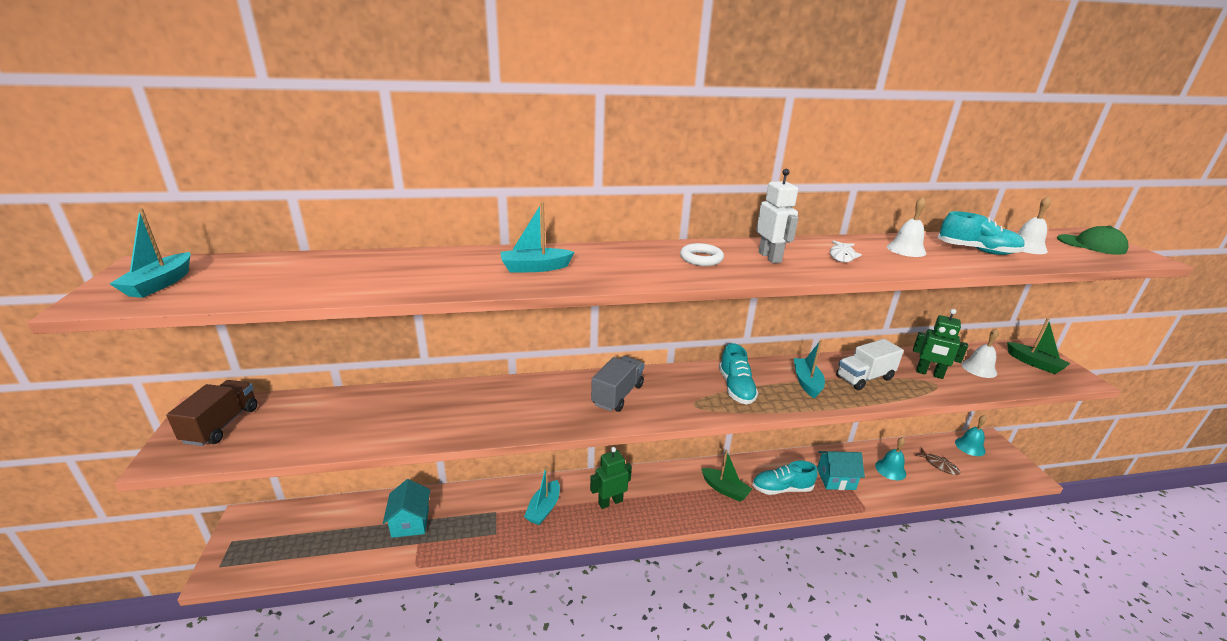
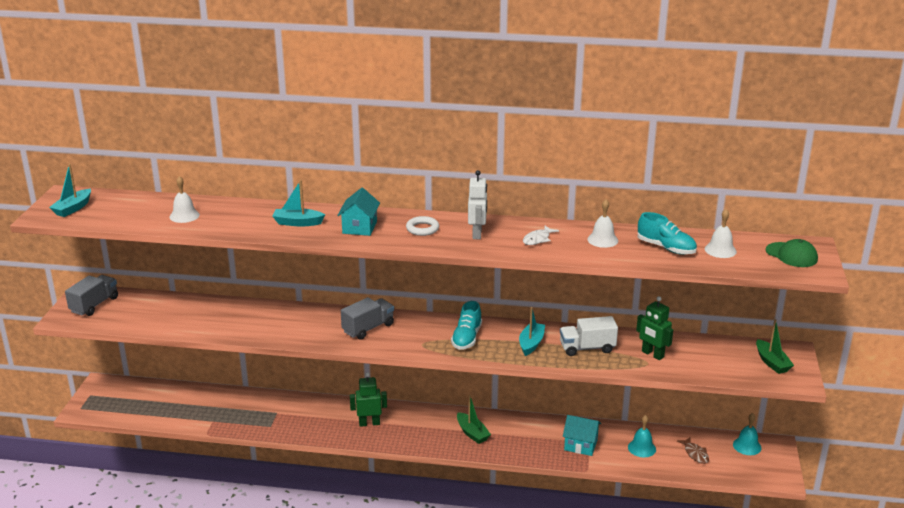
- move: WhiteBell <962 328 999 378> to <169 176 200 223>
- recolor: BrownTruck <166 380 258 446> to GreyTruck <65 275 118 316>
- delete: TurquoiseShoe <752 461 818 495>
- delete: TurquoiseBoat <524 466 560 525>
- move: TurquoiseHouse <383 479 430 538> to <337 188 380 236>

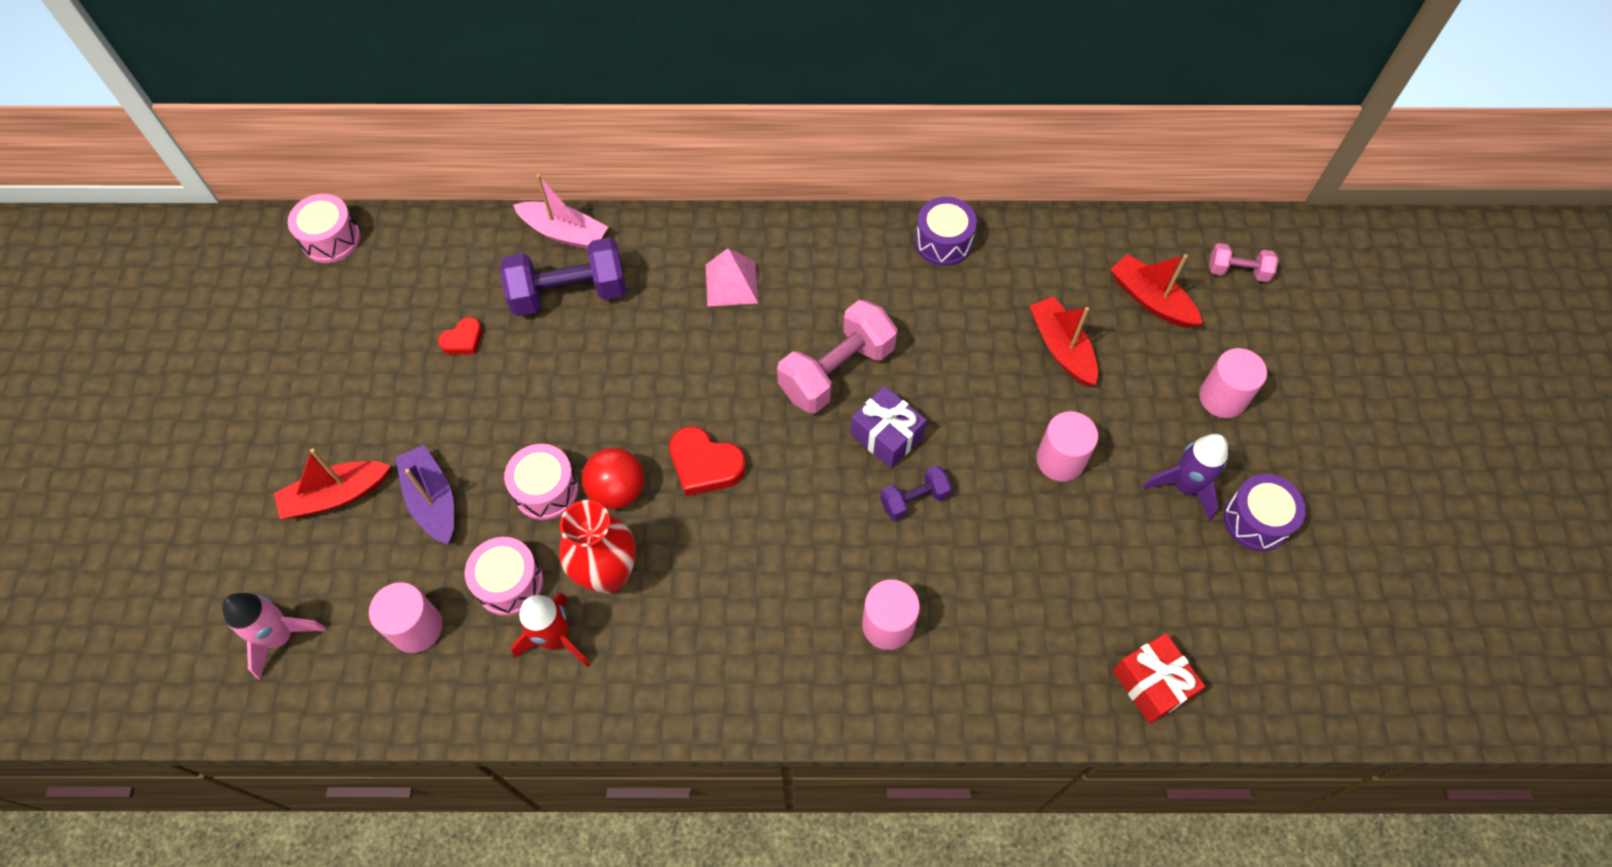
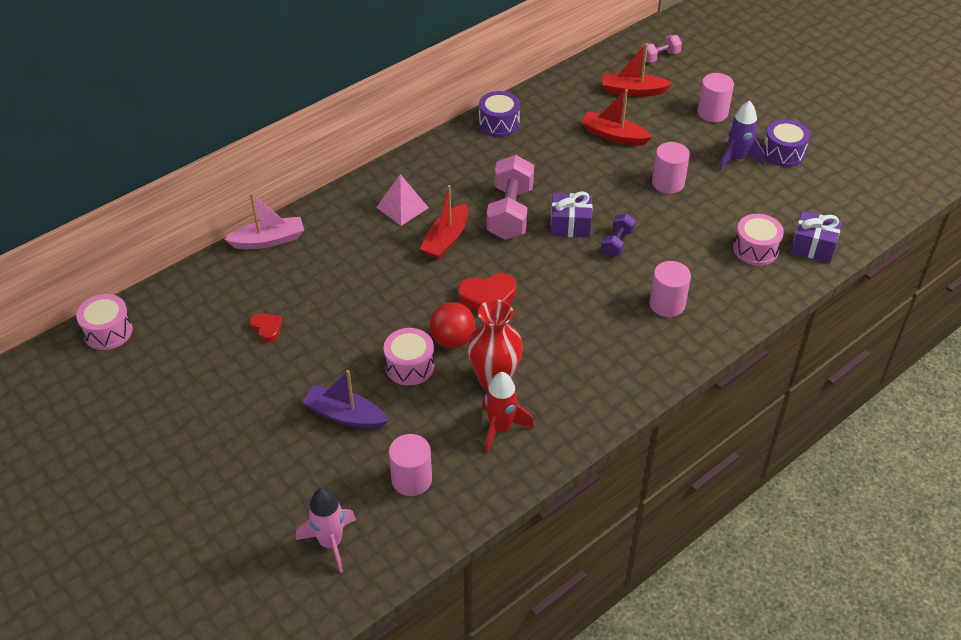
- delete: PurpleDumbbell <500 237 626 316>
- rotate: RedHeart <438 317 482 354> = <250 313 282 342> 45 degrees counterclockwise
- move: RedBoat <274 448 391 519> to <420 185 468 259>
- move: PinkDrum <465 537 543 616> to <733 214 784 266>
- recolor: RedGift <1112 633 1205 724> to PurpleGift <791 211 842 263>

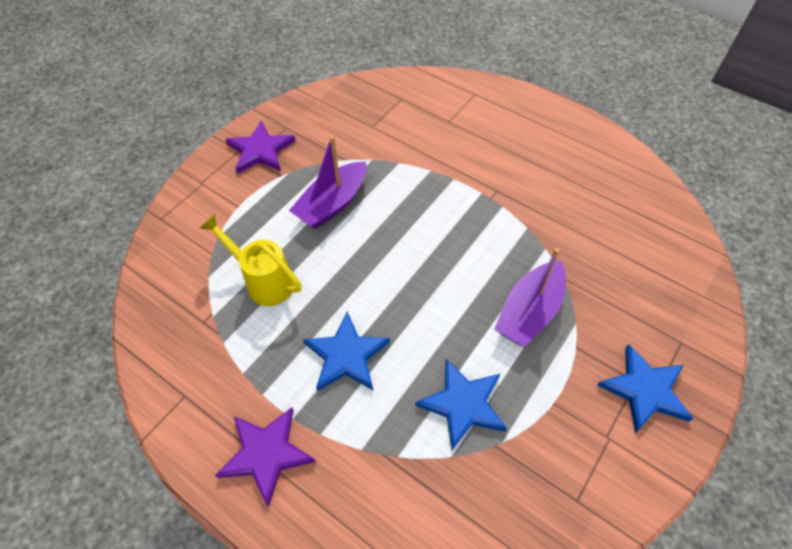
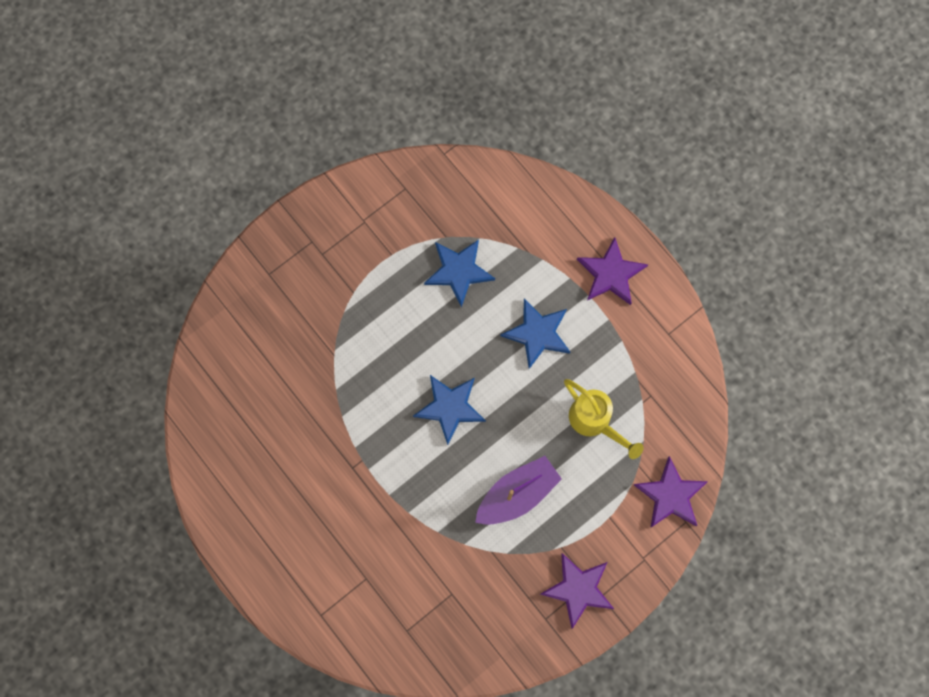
- delete: PurpleBoat <494 248 566 347>
- move: BlueStar <597 344 693 433> to <413 375 486 445>
- insert: PurpleStar <634 456 708 528>

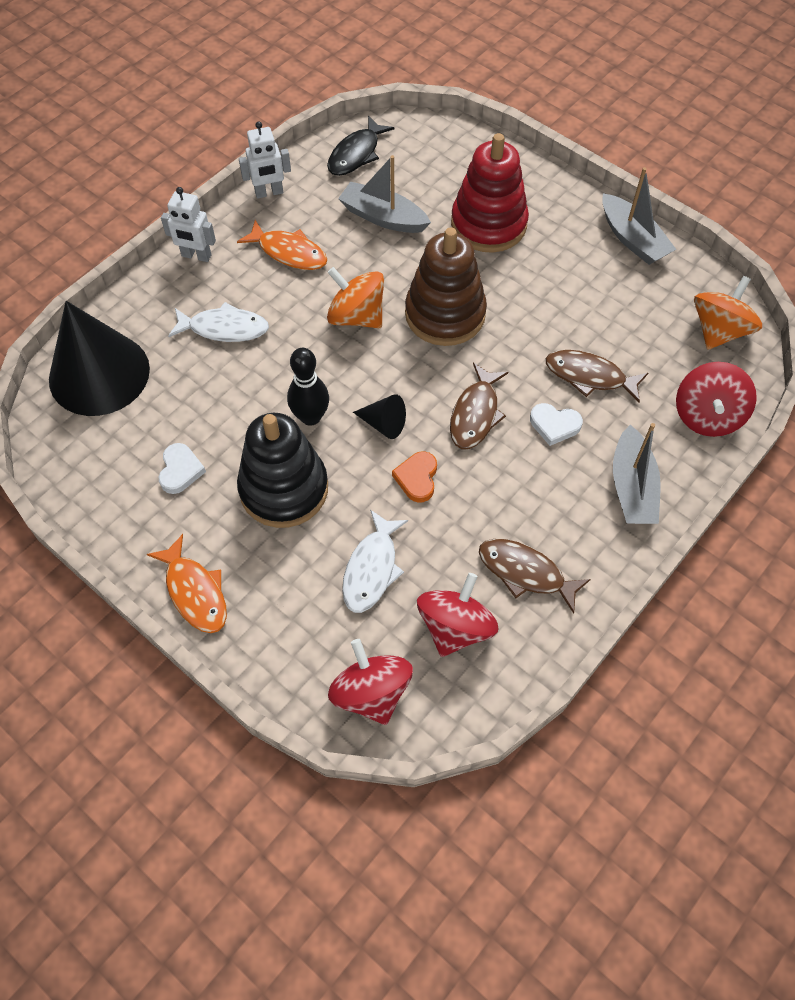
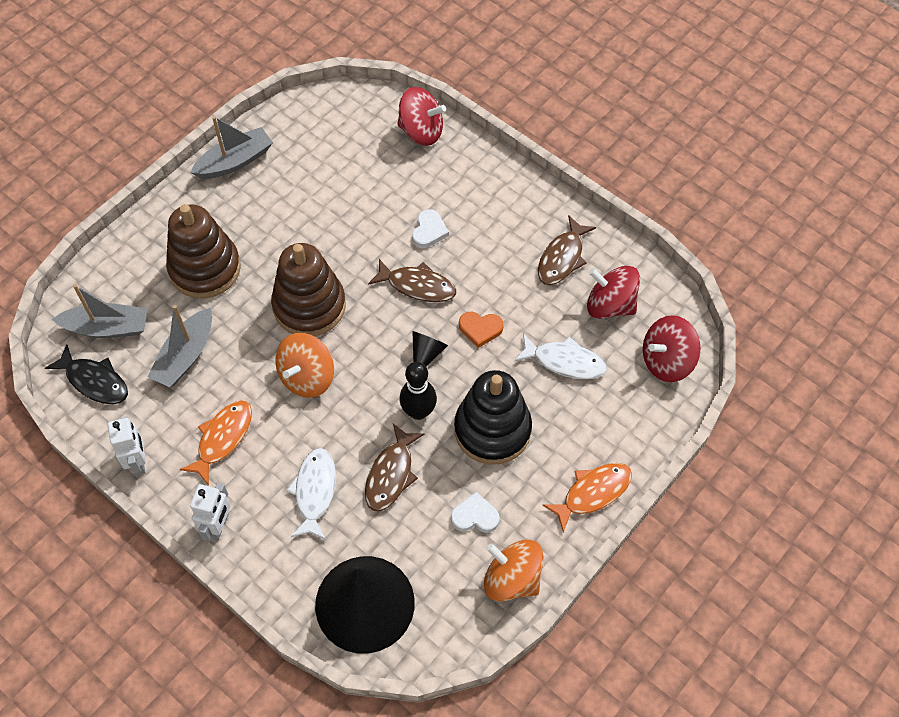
- recolor: RedStackingToy <451 133 529 253> to BrownStackingToy <166 204 241 299>
- move: OrangeSpinningTop <694 276 762 350> to <484 540 544 602>
- move: BrownFish <546 350 648 403> to <365 424 425 511>
- move: GreyBoat <613 423 661 524> to <52 284 147 338>

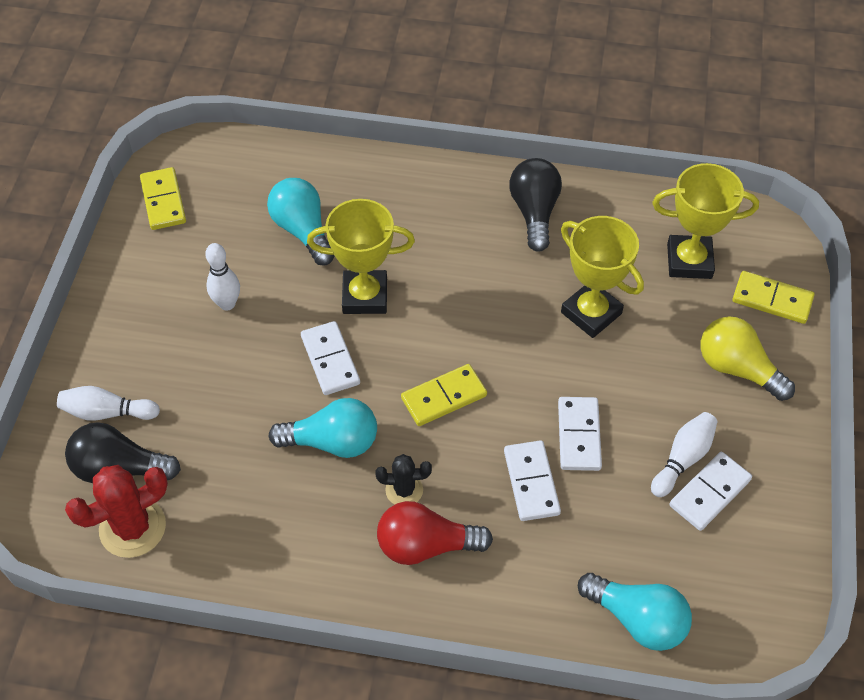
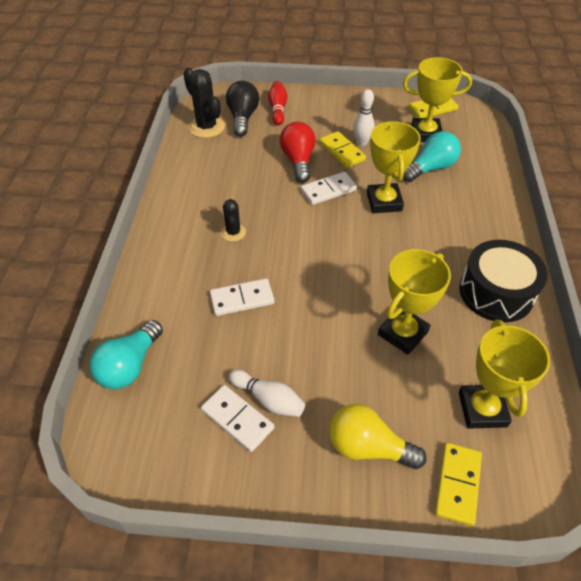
- replace: BlackLightBulb <509 158 562 252> to BlackDrum <459 240 548 322>
- rotate: YellowLightBulb <701 316 795 401> = <329 404 427 469> 105 degrees counterclockwise
- move: YellowDomino <401 364 487 426> to <319 131 366 168>
- recolor: WhiteBowlingPin <57 386 160 421> to RedBowlingPin <268 81 287 125>
- delete: WhiteDomino <558 397 602 471>
- delete: TurquoiseLightBulb <268 398 377 458>
- recolor: RedCactus <65 465 168 558> to BlackCactus <183 68 225 138>
- move: RedLightBulb <377 501 493 565> to <280 122 316 183>
- insert: YellowTrophy <403 57 472 142>

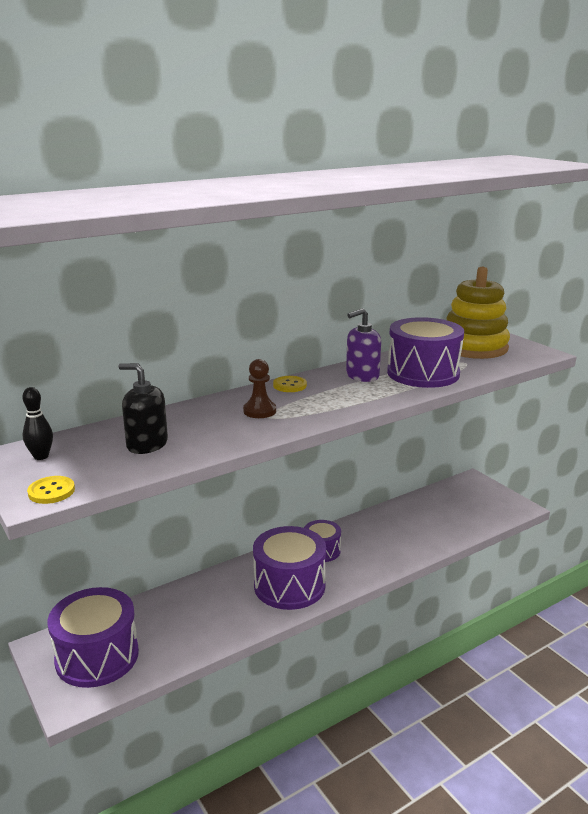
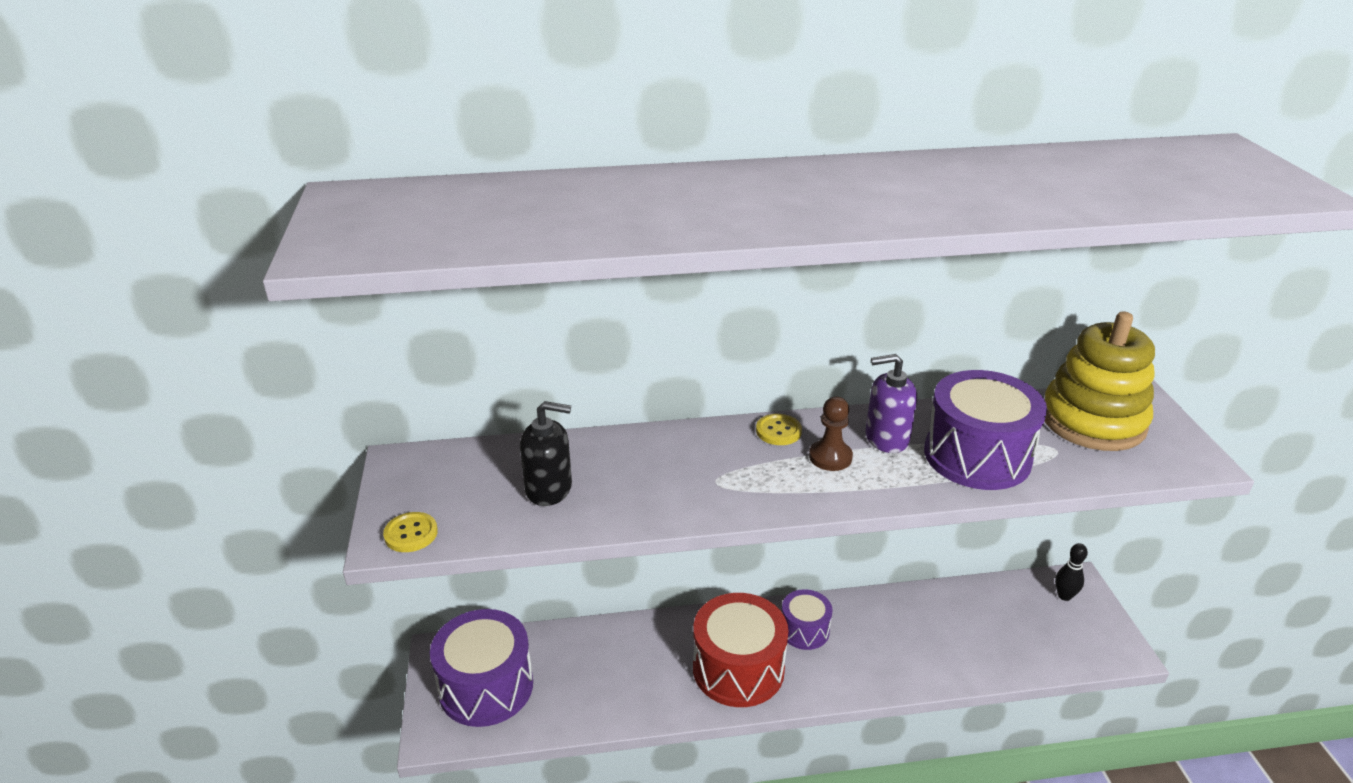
- move: BrownPawn <243 359 276 418> to <809 397 853 471>
- rotate: BlackSoapDispenser <119 363 168 454> = <520 401 572 506> 135 degrees clockwise
- move: BlackBowlingPin <22 387 53 460> to <1055 543 1088 601>
- recolor: PurpleDrum <253 526 326 610> to RedDrum <693 593 788 707>

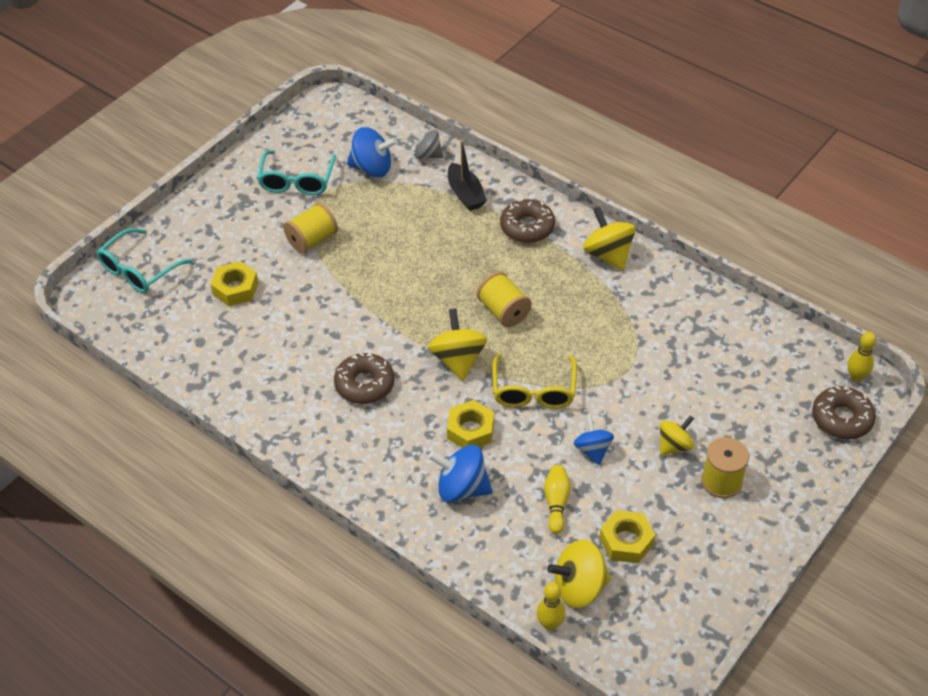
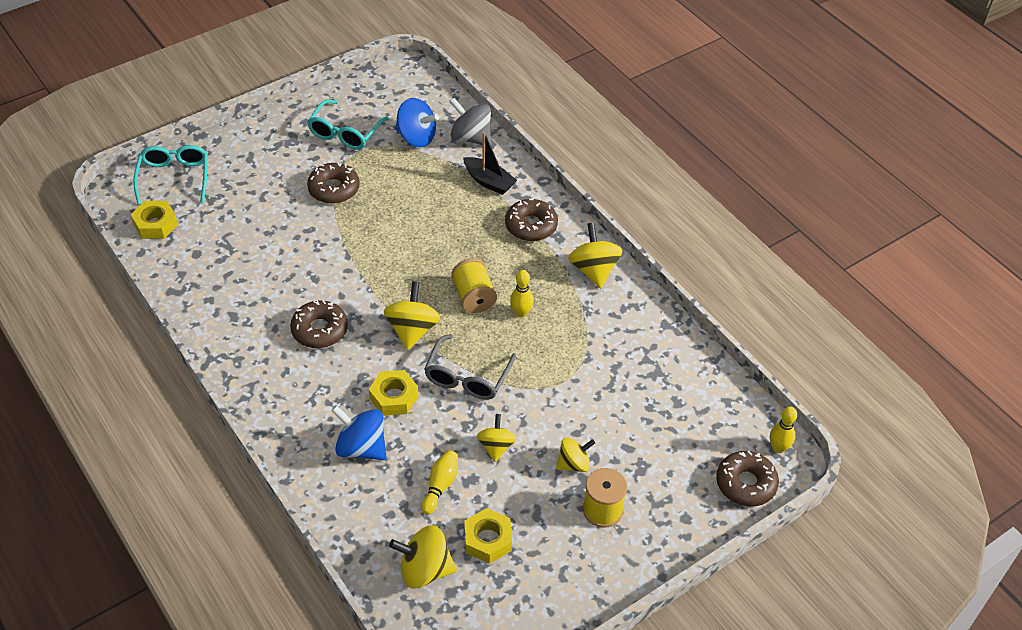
- resize: GreySpinningTop <410 130 444 159> = <450 98 492 145> x1.53
- rotate: BlackBoat <448 140 487 211> = <463 132 517 195> 45 degrees counterclockwise
- replace: YellowSpool <283 203 338 254> to BrownDonut <307 162 360 204>
- rotate: TurquoiseGlasses <96 228 193 293> = <133 145 208 205> 120 degrees clockwise
- move: YellowNut <210 261 259 306> to <131 201 178 239>
- recolor: YellowGlasses <492 353 577 409> to GreyGlasses <424 334 516 400>
- recolor: BlueSpinningTop <574 416 614 465> to YellowSpinningTop <477 414 517 462>
- move: YellowBowlingPin <537 582 565 631> to <510 270 533 318>

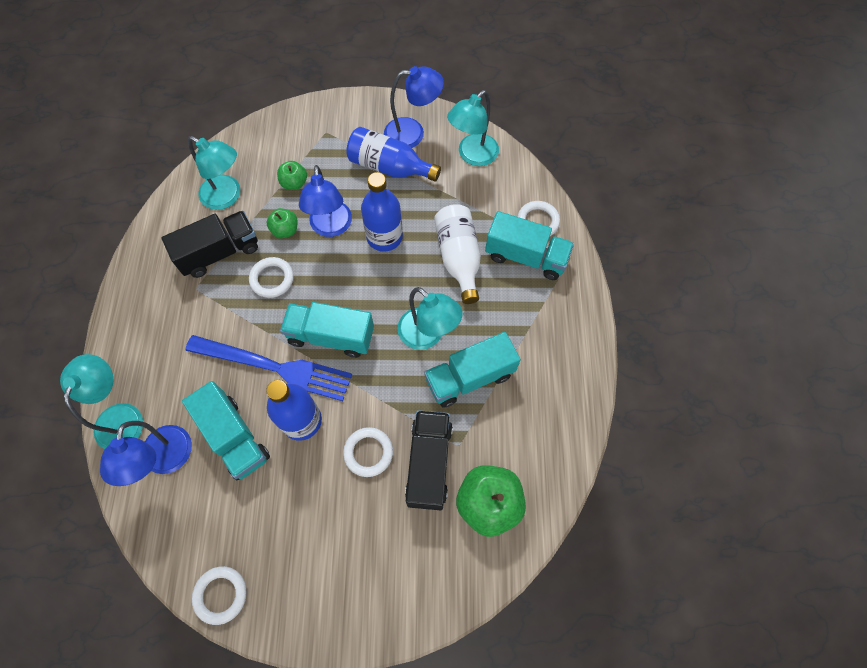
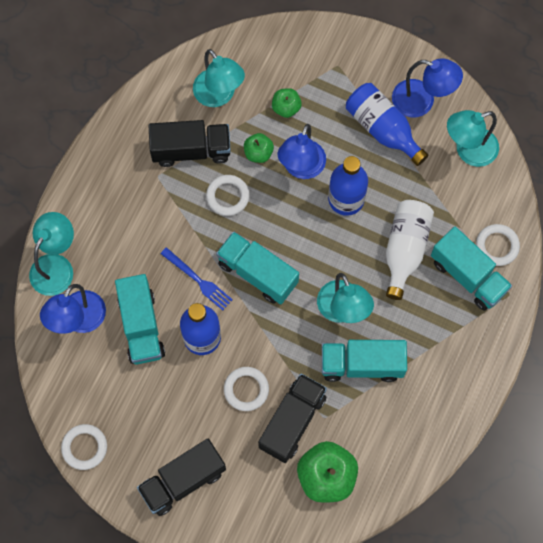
- resize: BlueFork <185 335 352 401> = <161 247 233 310> x0.54
- insert: BlackTruck <137 439 226 516>

